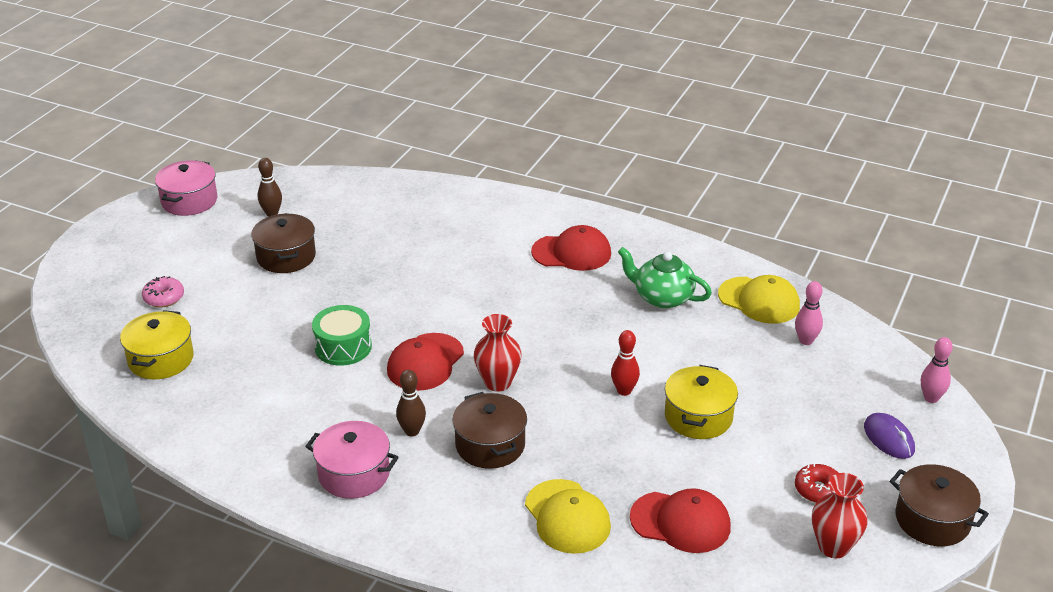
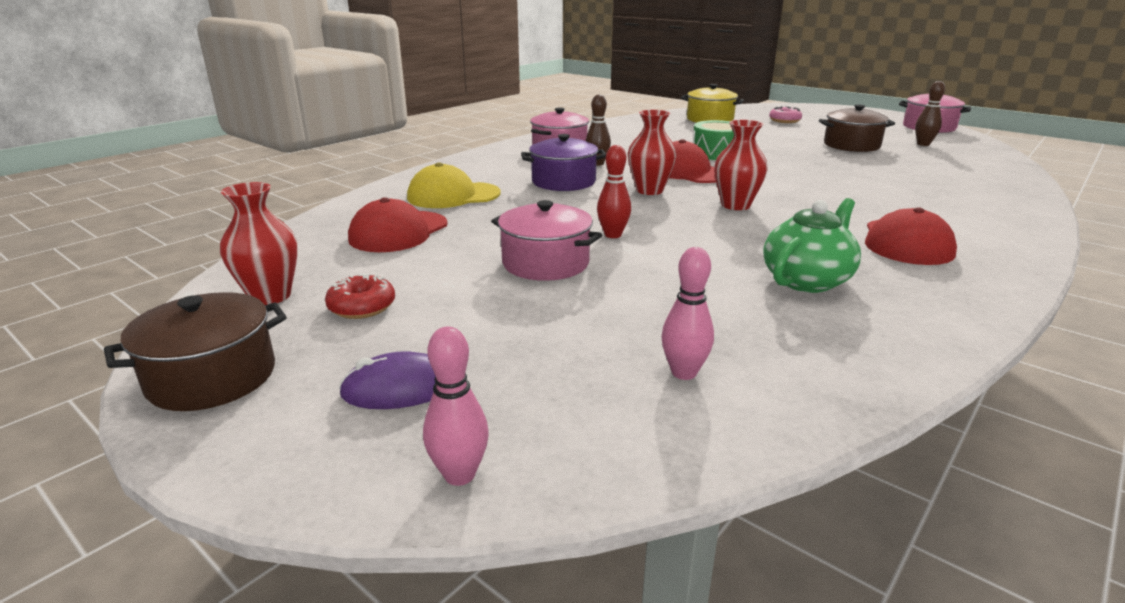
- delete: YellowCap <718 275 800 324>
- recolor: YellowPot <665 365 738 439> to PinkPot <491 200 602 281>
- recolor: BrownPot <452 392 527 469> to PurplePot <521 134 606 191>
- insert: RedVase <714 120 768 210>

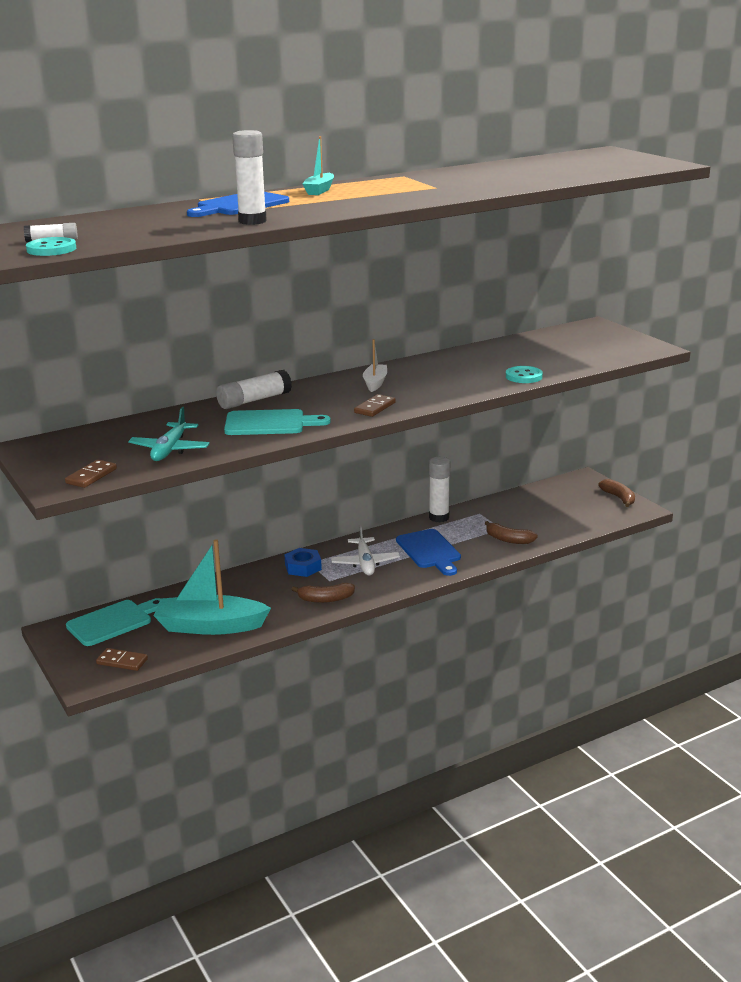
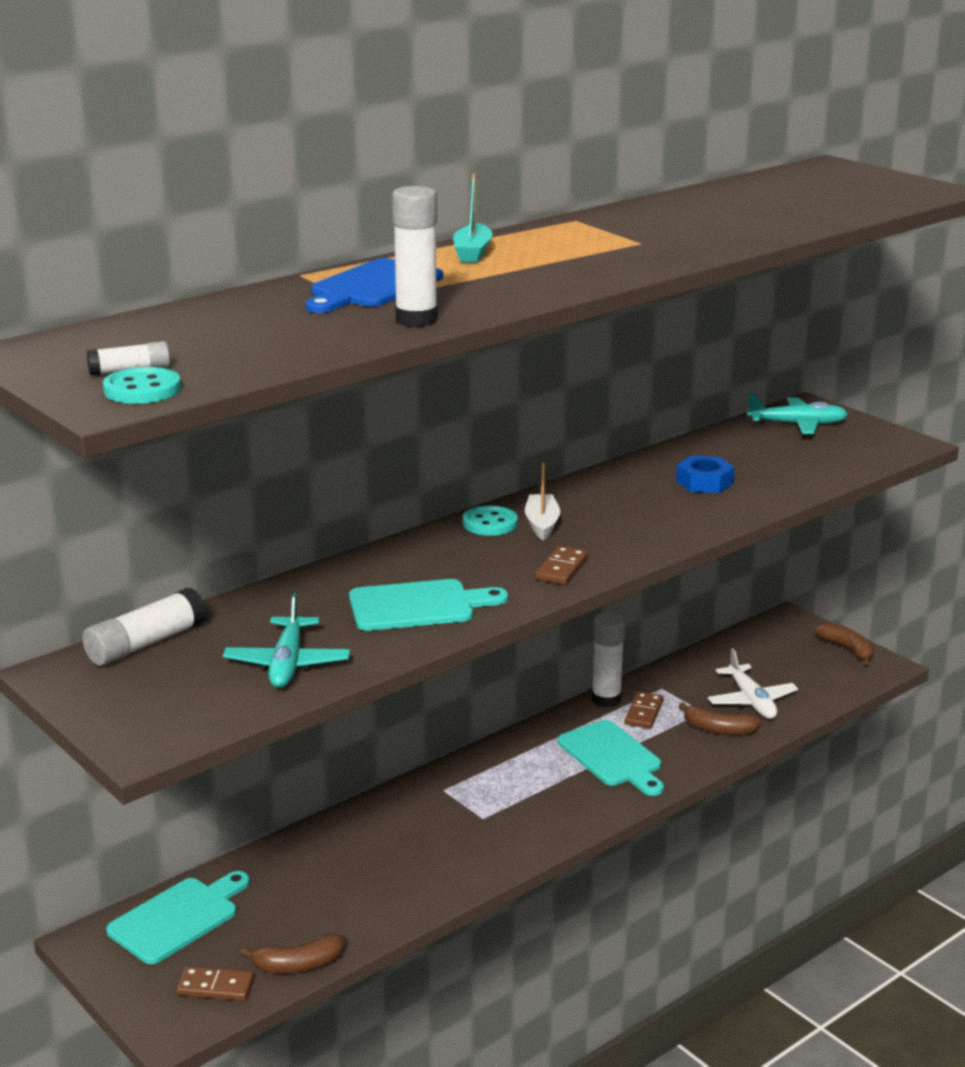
- move: TurquoiseButton <506 366 543 383> to <463 505 518 536>
- move: WhiteGlueStick <216 370 292 409> to <82 588 206 666>
- move: BrownDomino <65 460 117 488> to <625 692 664 729>
- move: WhitePlane <331 525 400 576> to <708 648 798 719>
- recolor: BlueCuttingBoard <396 529 461 576> to TurquoiseCuttingBoard <558 720 664 796>
- delete: TurquoiseBoat <154 539 271 635>
- move: BlueNut <284 548 322 577> to <676 455 735 493>
- move: BrownBanana <291 583 355 603> to <240 934 344 973>
- insert: TurquoisePlane <747 394 848 434>

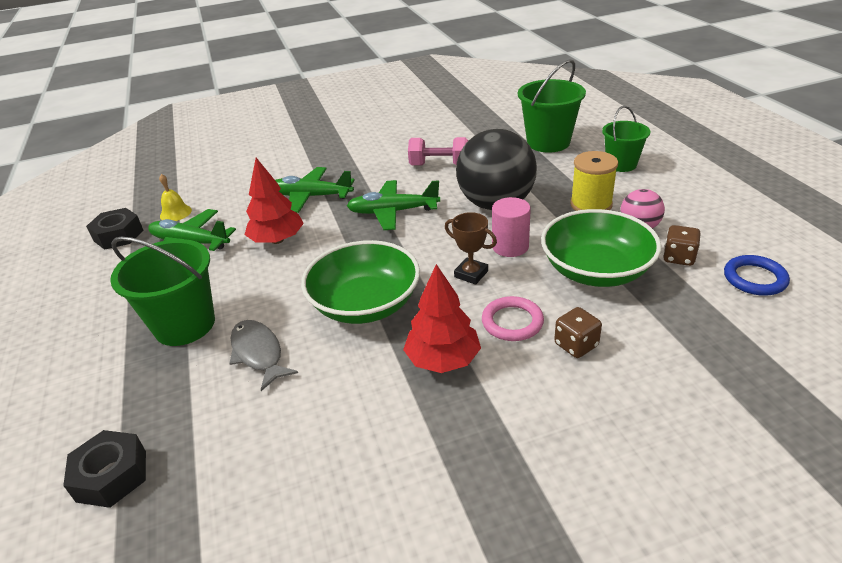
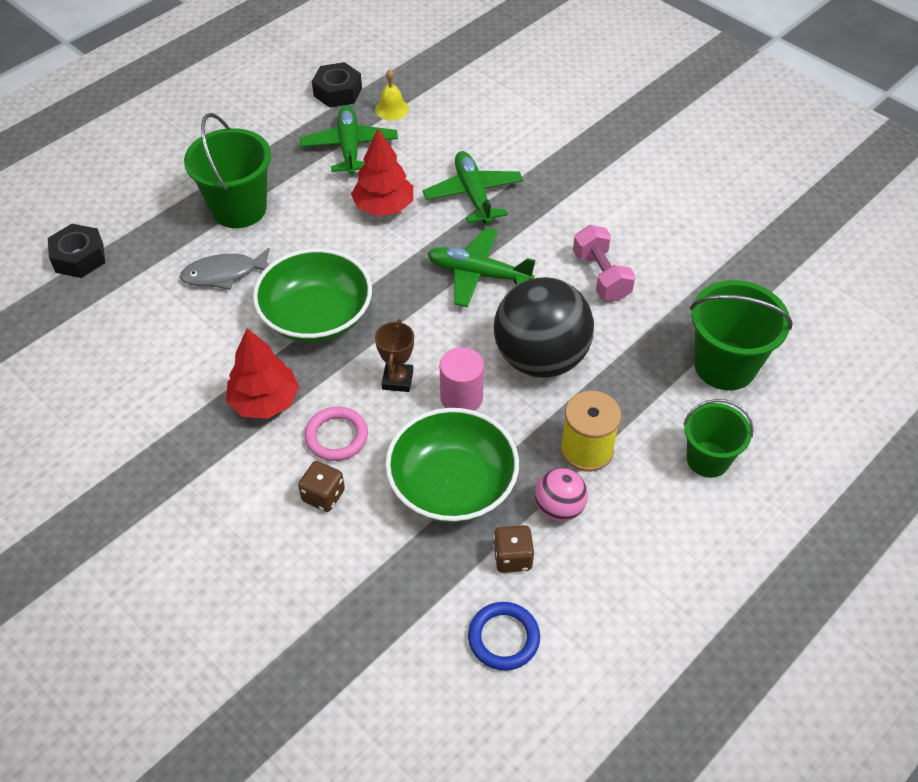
- rotate: GreenPlane <347 180 440 230> = <428 228 536 307> 45 degrees counterclockwise
- rotate: GreyFish <229 320 298 391> = <180 248 270 290> 135 degrees counterclockwise

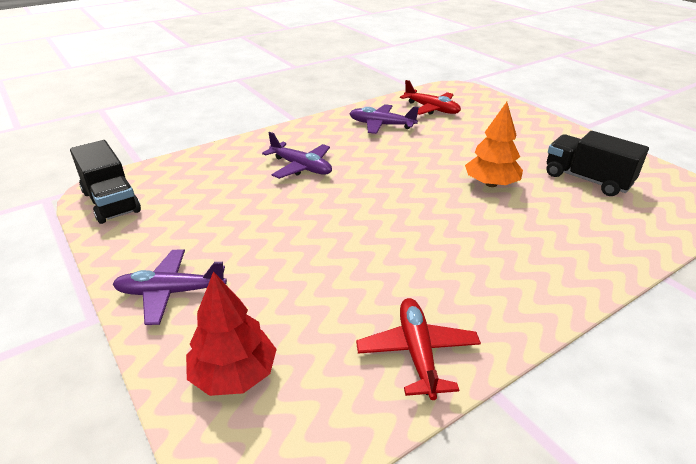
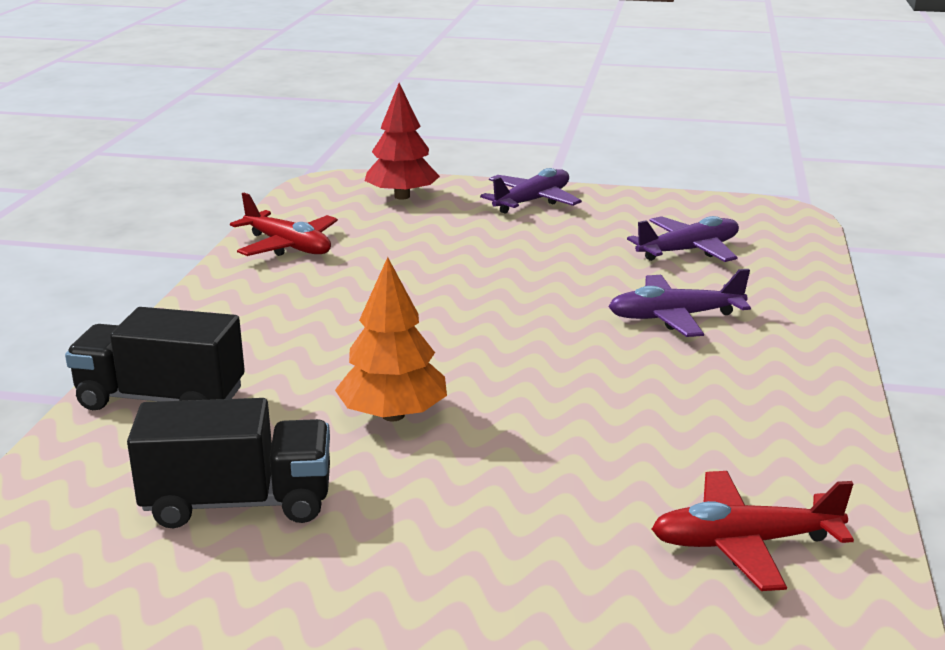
- move: PurplePlane <349 104 419 134> to <627 216 739 262>
- move: BlackTruck <70 140 141 224> to <65 307 245 410>

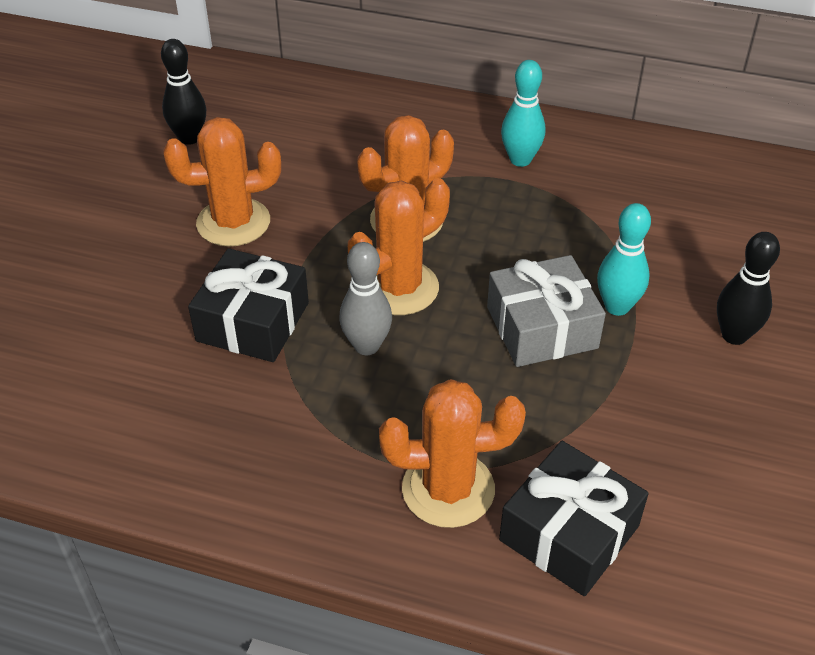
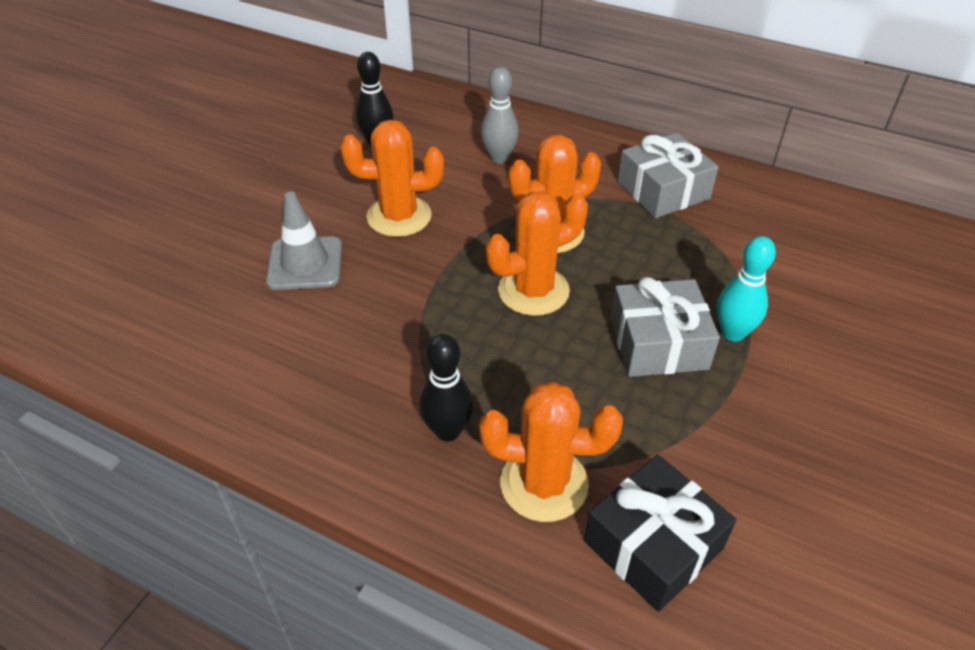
- replace: TurquoiseBowlingPin <501 60 545 167> to GreyGift <618 133 719 218>
- move: BlackBowlingPin <717 232 780 345> to <419 334 474 441>
- move: GreyBowlingPin <339 242 392 355> to <481 67 519 163>
- delete: BlackGift <188 248 309 362>
- insert: GreyTrafficCone <266 192 342 290>

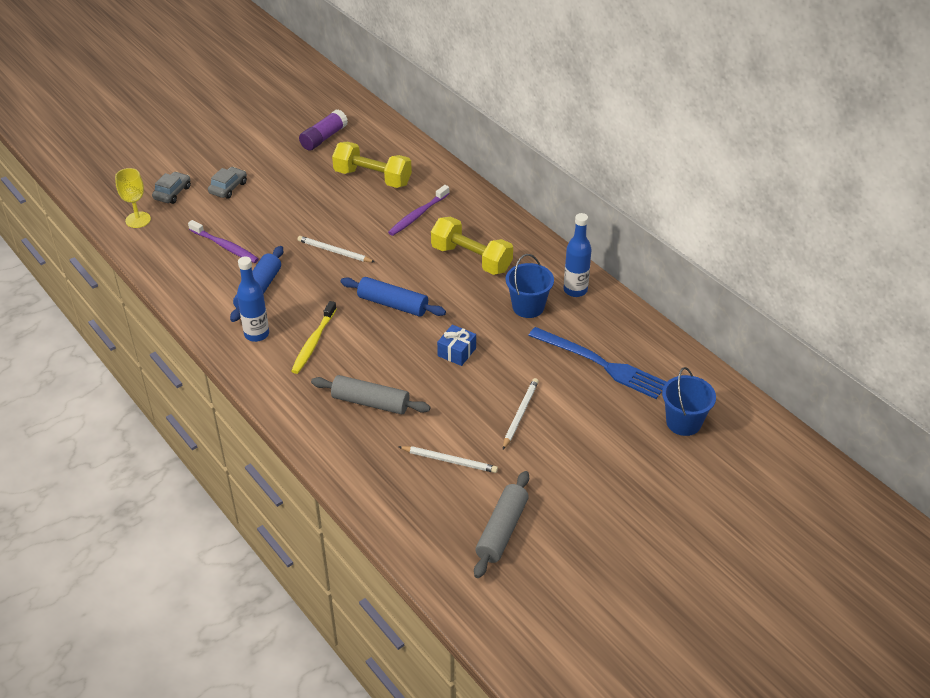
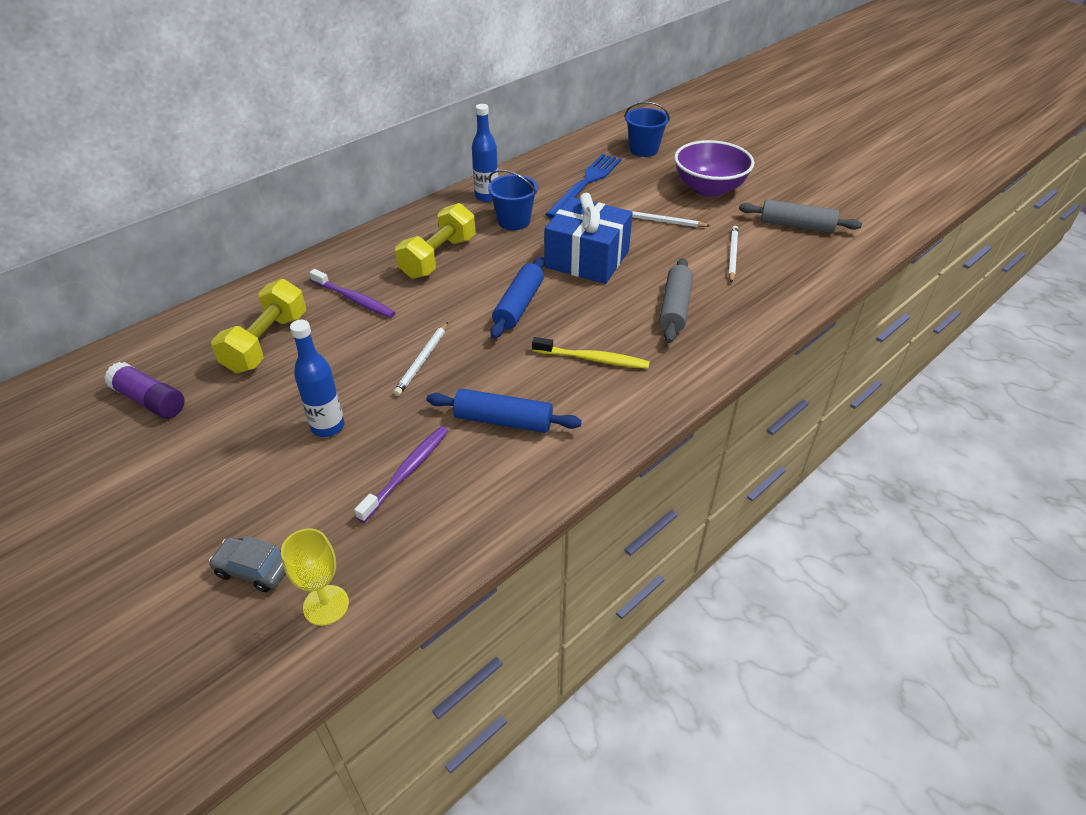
- delete: GreyCar <208 167 247 199>
- move: BlueBottle <237 256 269 342> to <290 320 345 437>
- resize: BlueGift <437 324 476 366> = <545 193 633 284> x2.17
- insert: PurpleBowl <674 140 754 197>

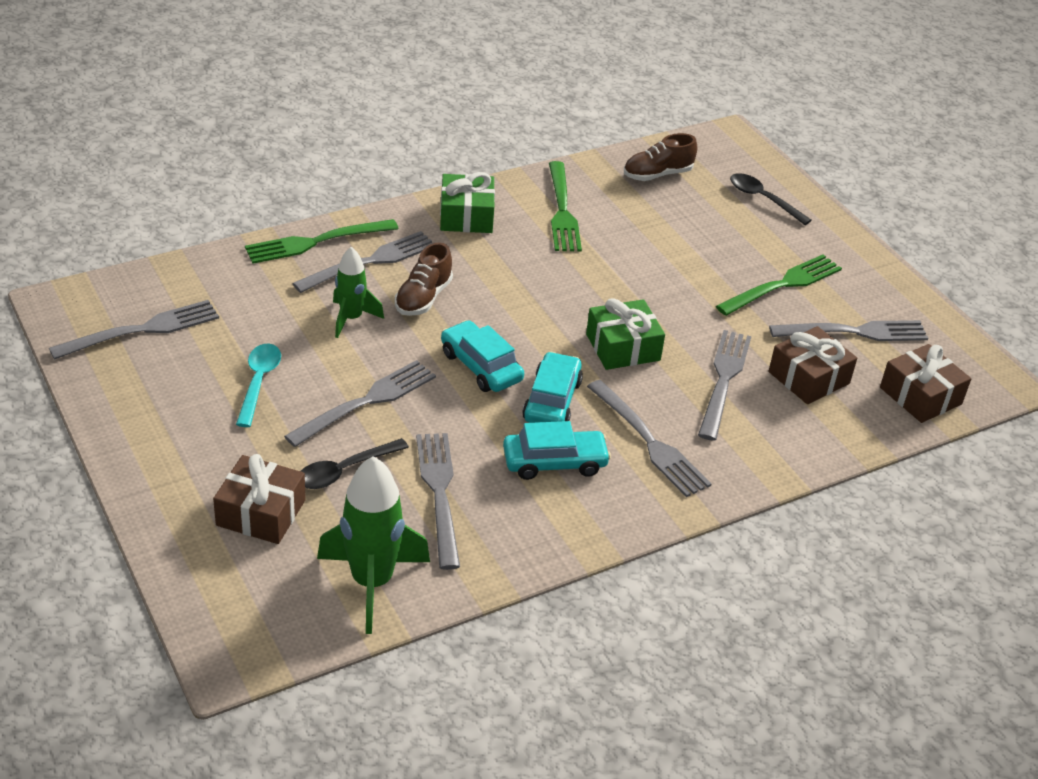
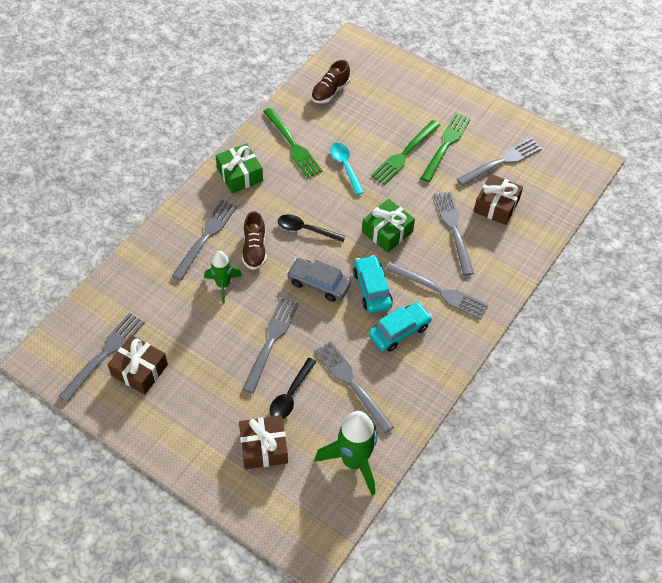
- move: BlackSpoon <730 173 812 225> to <278 214 346 242>
- move: GreenFork <245 219 398 264> to <371 120 440 185>
- recolor: TurquoiseCar <441 320 524 392> to GreyCar <287 258 351 302>
- move: TurquoiseSpoon <236 344 281 427> to <330 143 364 195>
- move: BrownGift <880 344 971 423> to <107 335 168 395>

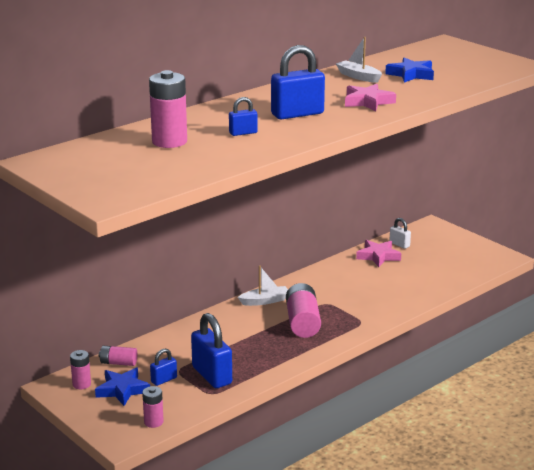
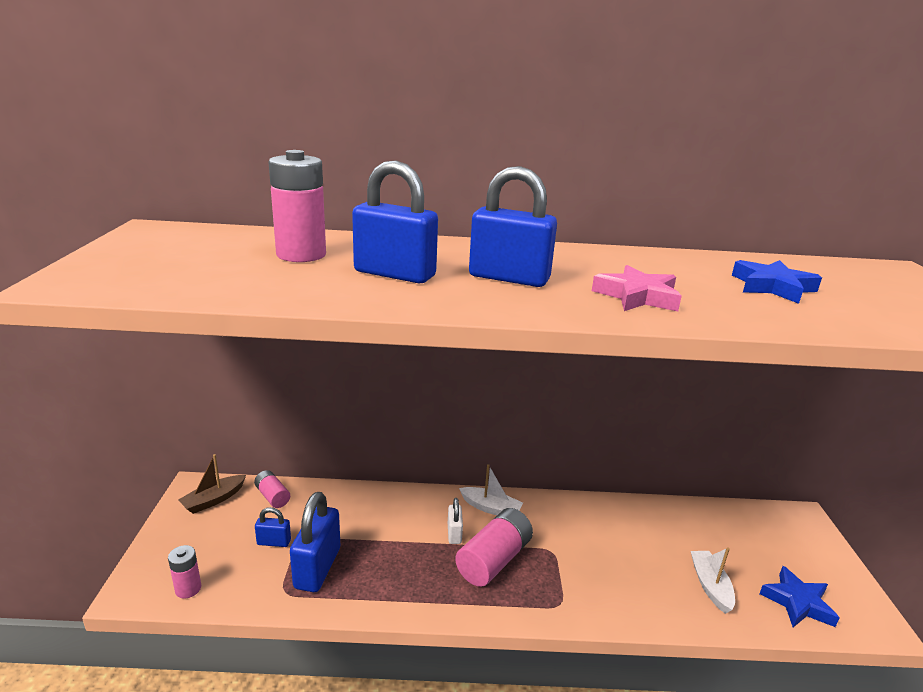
- move: WhiteBoat <336 37 382 83> to <691 547 735 614>
- resize: BluePadlock <229 97 257 136> = <352 160 438 283> x1.95
- move: WhitePadlock <389 218 411 249> to <448 498 463 544>
- delete: PinkStar <356 240 401 267>
- replace: PinkBattery <70 350 91 389> to BrownBoat <178 454 246 514>
- move: BlueStar <95 368 150 406> to <759 566 839 627>

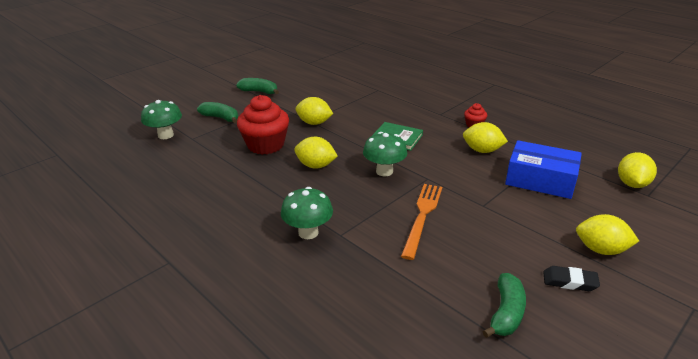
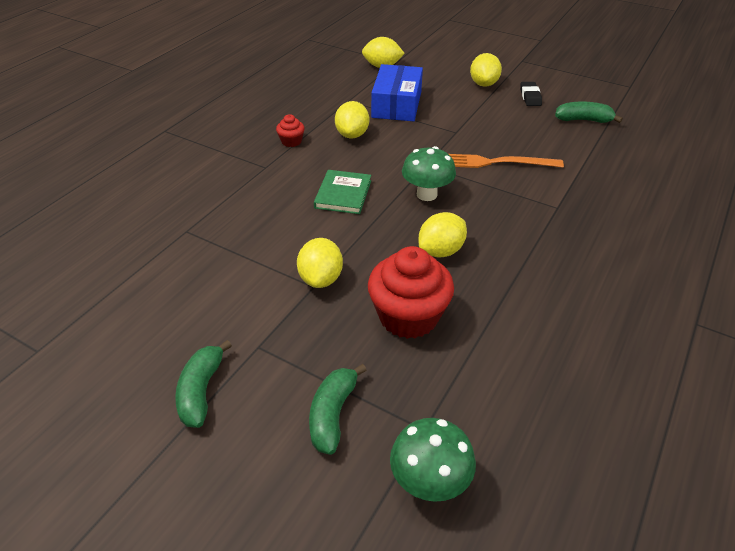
- rotate: YellowLemon <294 137 338 169> = <418 212 467 258> 45 degrees clockwise
- delete: GreenMushroom <281 187 333 239>

